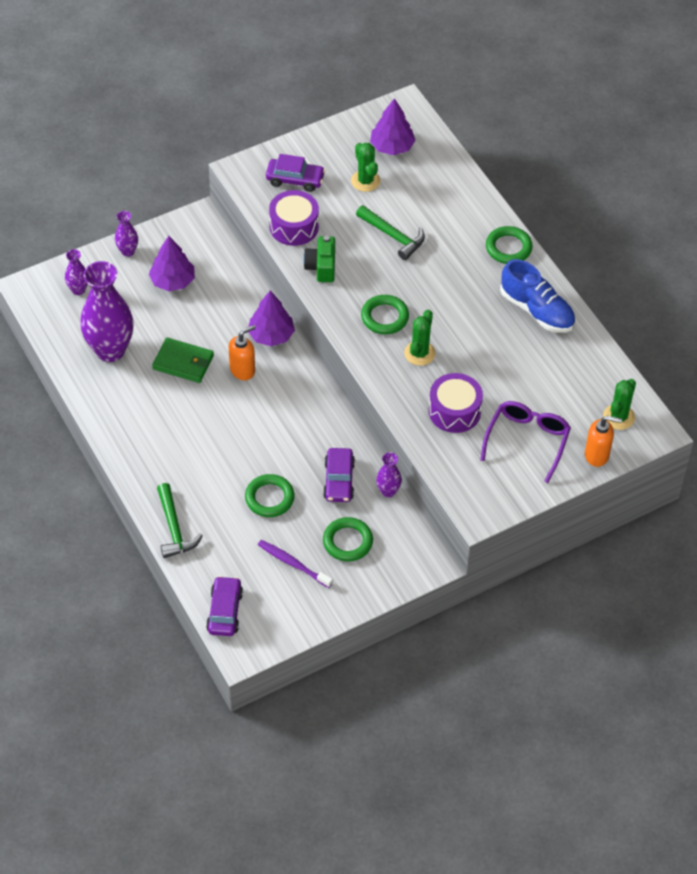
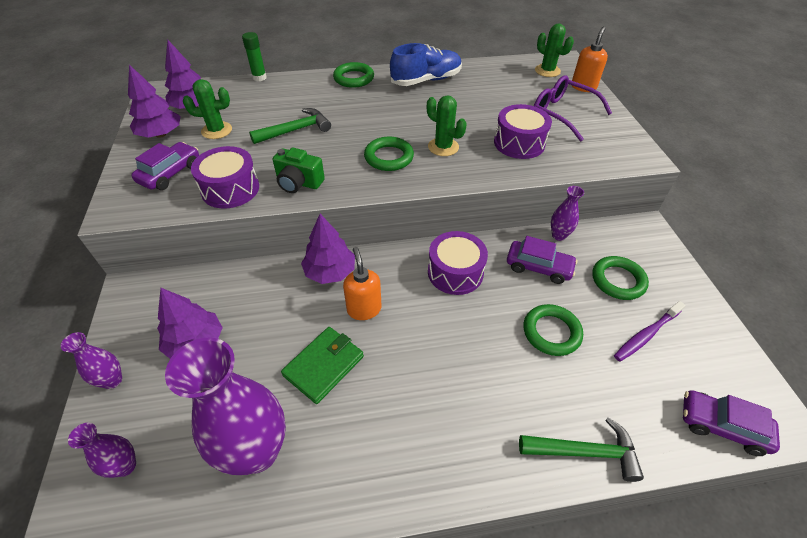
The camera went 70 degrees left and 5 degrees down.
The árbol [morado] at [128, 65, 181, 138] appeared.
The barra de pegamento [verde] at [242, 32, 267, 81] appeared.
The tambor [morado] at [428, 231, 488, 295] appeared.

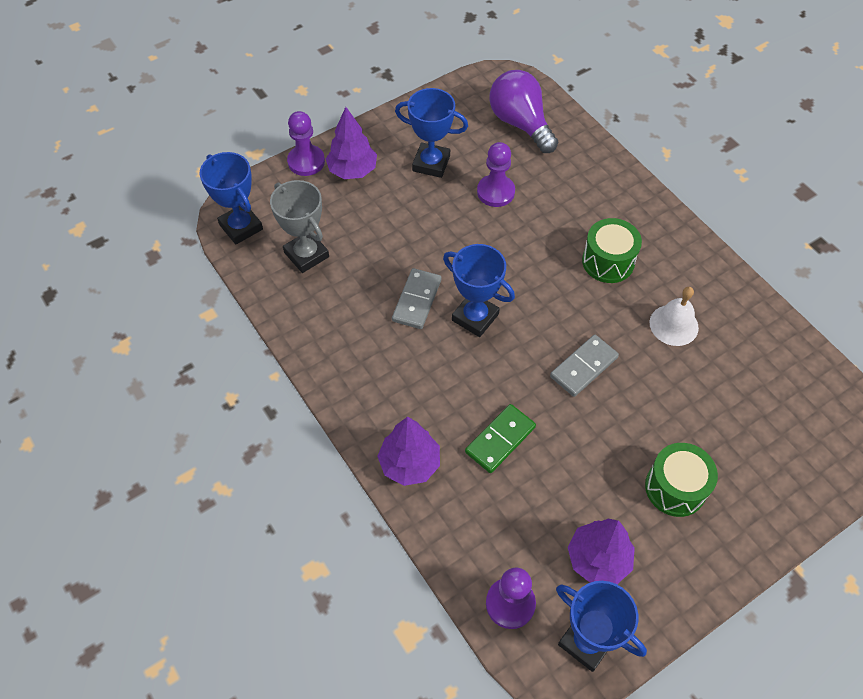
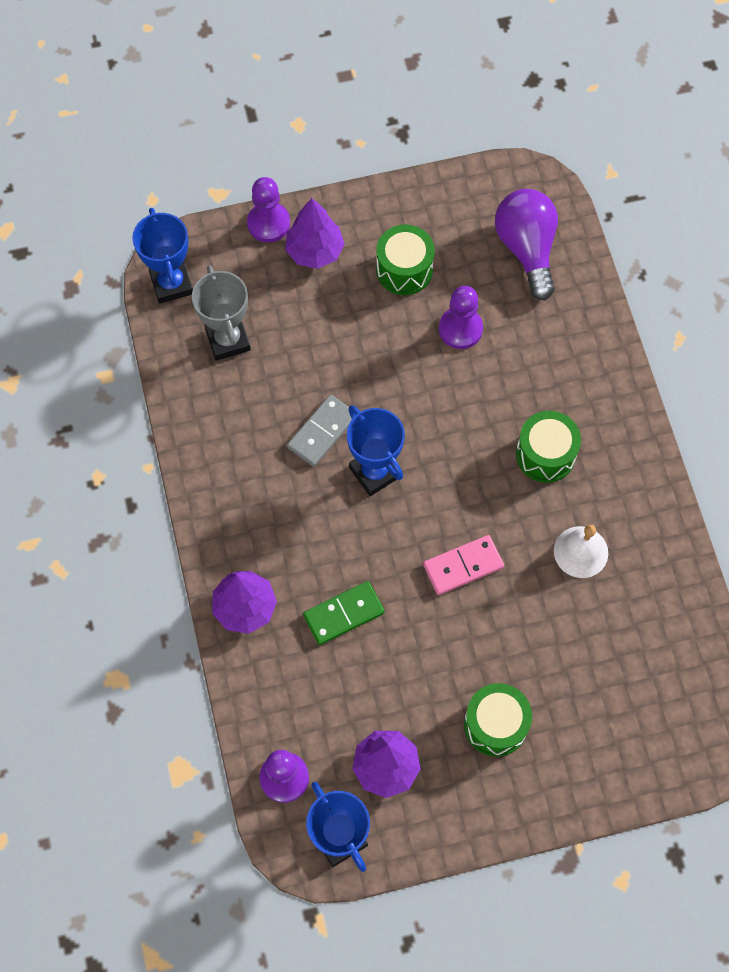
The camera went 20 degrees right and 10 degrees up.
The trofeo [azul] at [395, 88, 468, 178] was replaced by the tambor [verde] at [376, 225, 435, 295].
The ficha de dominó [gris] at [550, 335, 619, 397] became the ficha de dominó [rosa] at [423, 535, 504, 595].

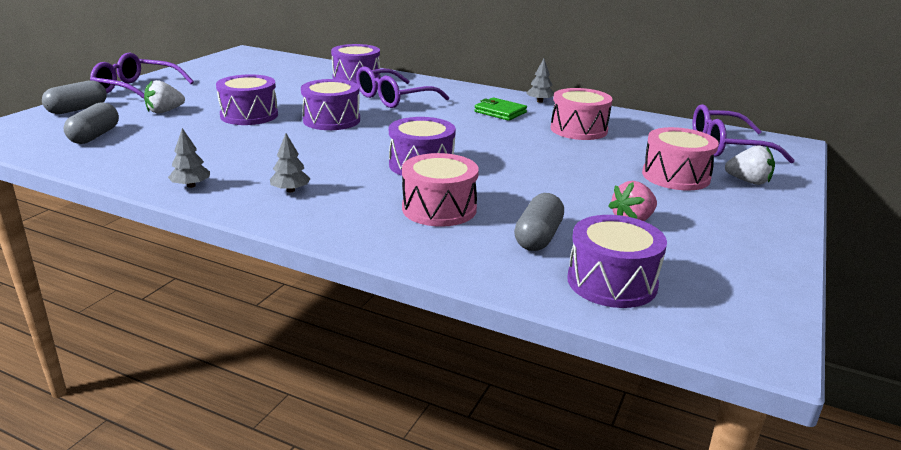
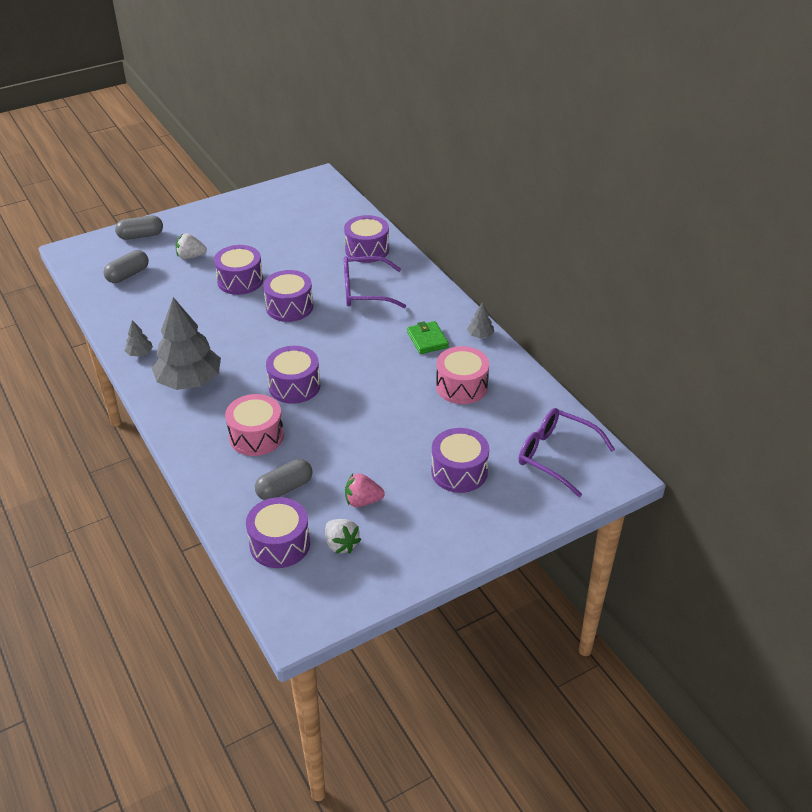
The camera went 35 degrees right and 15 degrees up.
The gafas [morado] at [90, 53, 194, 99] disappeared.
The fresa [blanco] moved from [725, 145, 775, 185] to [325, 519, 361, 554].
The tambor [rosa] at [642, 127, 719, 190] became the tambor [morado] at [431, 428, 489, 493].
The árbol [gris] at [270, 133, 311, 192] changed to 2.37 times the size.

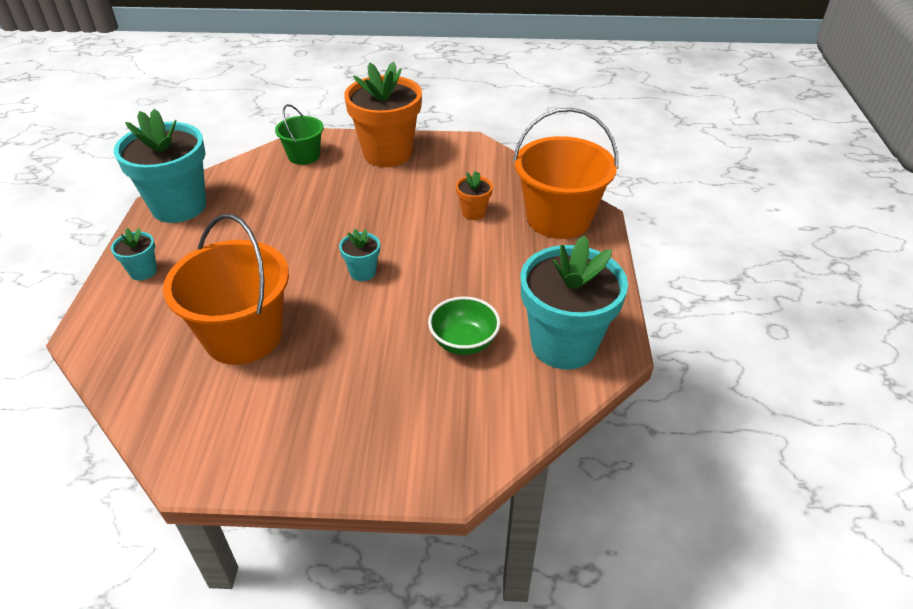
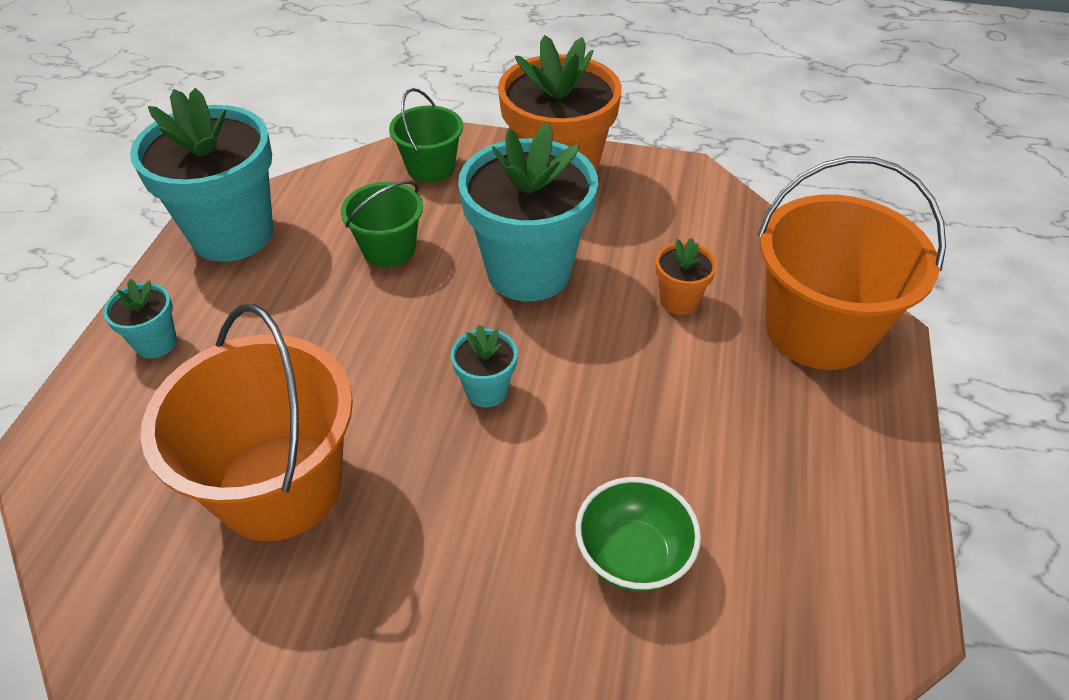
The camera went 10 degrees right and 5 degrees up.
The balde [verde] at [341, 181, 423, 267] appeared.
The maceta [turquesa] moved from [521, 235, 628, 370] to [458, 123, 598, 302].

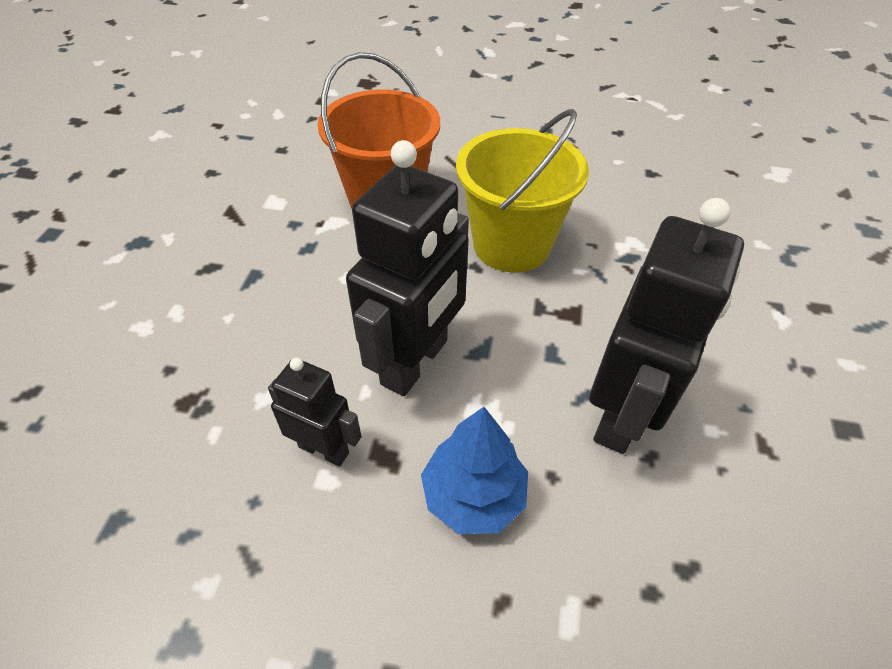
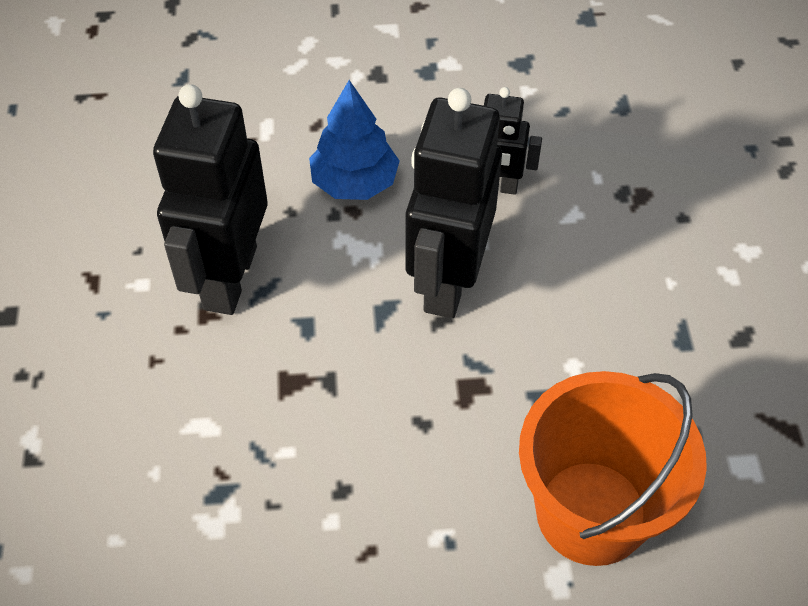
The camera went 165 degrees right and 5 degrees up.
The balde [amarillo] at [456, 109, 589, 273] disappeared.

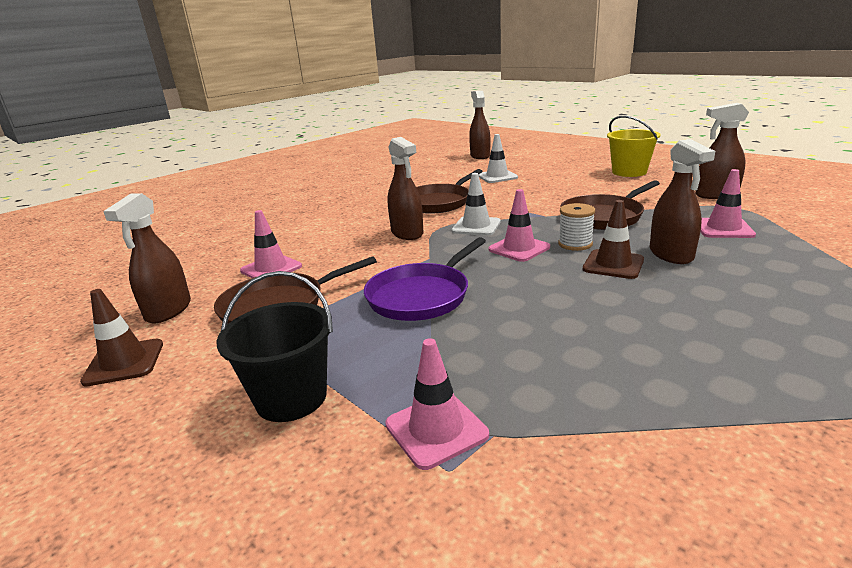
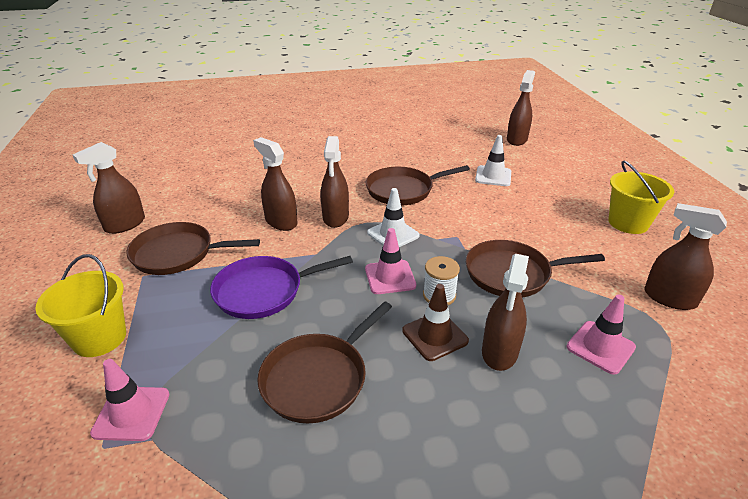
The camera went 30 degrees right and 10 degrees up.
The cono de tráfico [marrón] at [80, 289, 163, 386] disappeared.
The cono de tráfico [rosa] at [240, 210, 302, 278] disappeared.
The pulverizador [marrón] at [253, 137, 297, 231] appeared.
The sartén [marrón] at [257, 301, 392, 423] appeared.
The balde [negro] at [216, 271, 333, 422] became the balde [amarillo] at [35, 254, 126, 357].

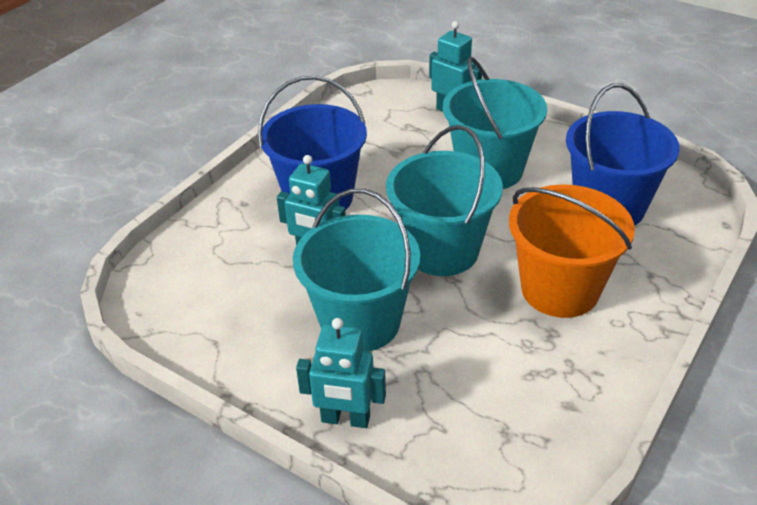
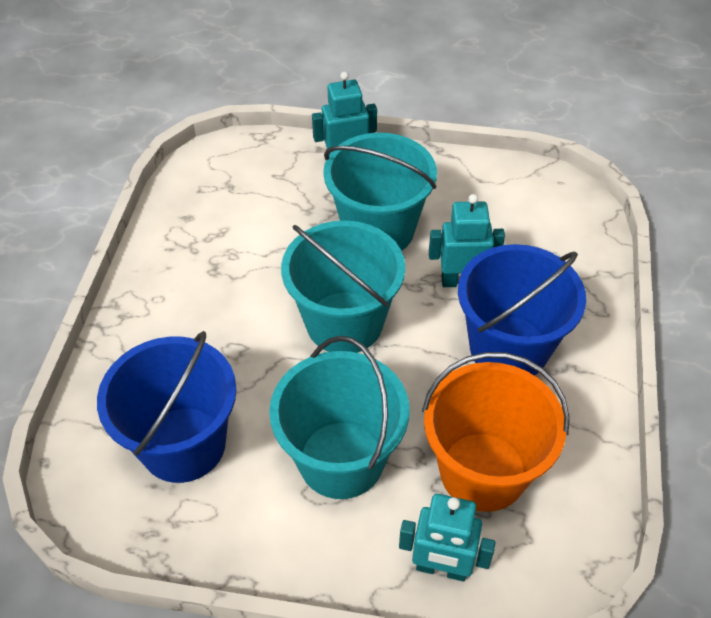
The camera went 155 degrees right and 10 degrees up.
The balde [naranja] moved from [509, 184, 635, 318] to [422, 352, 570, 512].

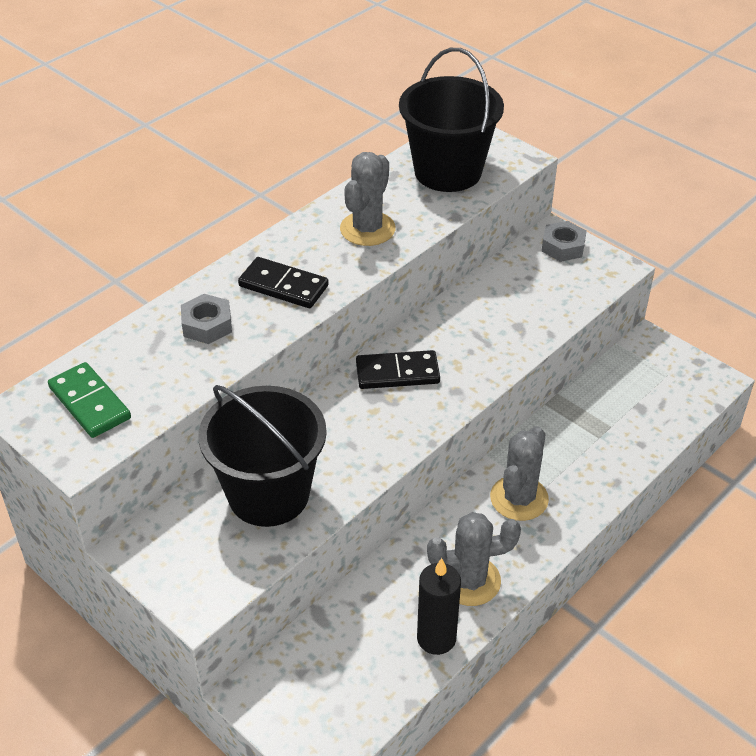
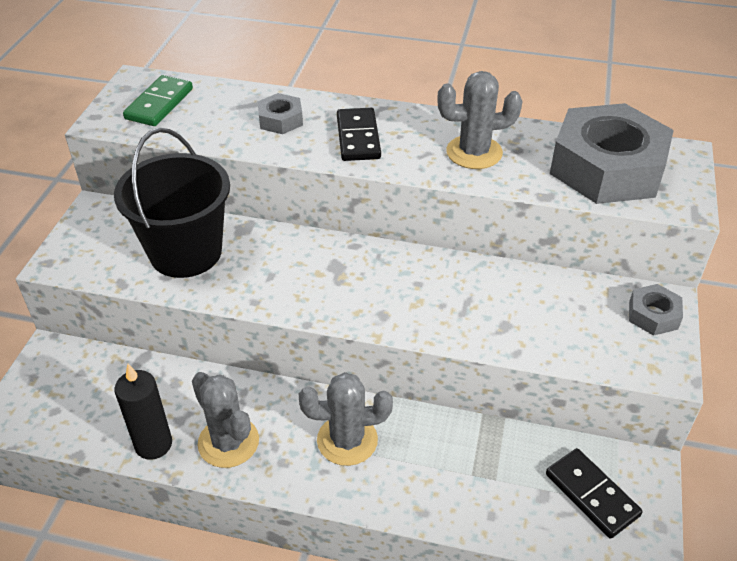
The camera went 60 degrees right and 0 degrees up.
The ficha de dominó [negro] moved from [356, 350, 440, 389] to [546, 448, 643, 539].
The balde [negro] at [399, 48, 504, 192] was replaced by the tuerca [gris] at [550, 103, 674, 204].

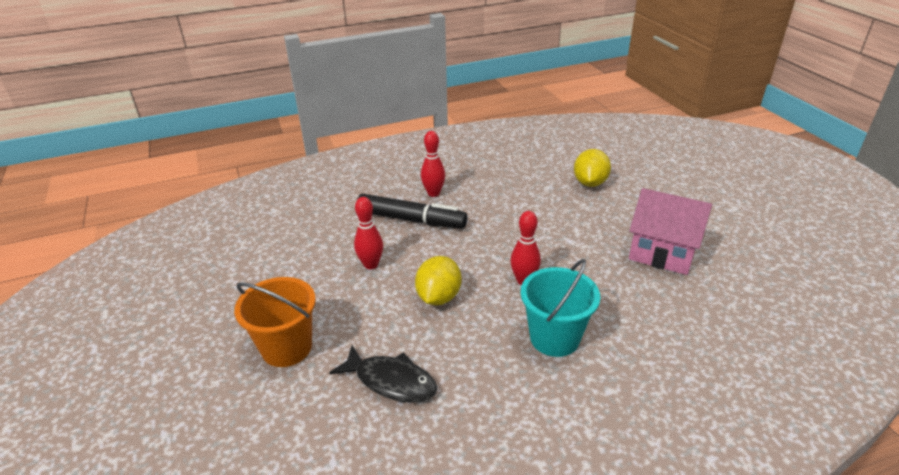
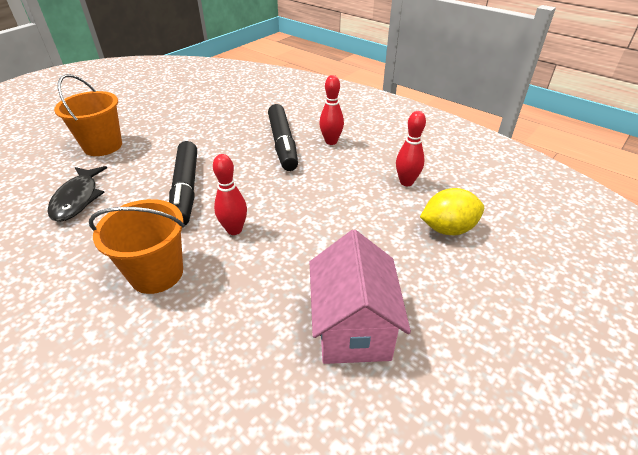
The camera went 60 degrees right and 5 degrees up.
The bolo [rojo] moved from [354, 197, 383, 270] to [396, 111, 426, 186].
The limón [amarillo] at [415, 256, 461, 305] was replaced by the rotulador [negro] at [169, 141, 197, 225].
The balde [turquesa] at [521, 259, 600, 357] became the balde [naranja] at [89, 199, 185, 294].

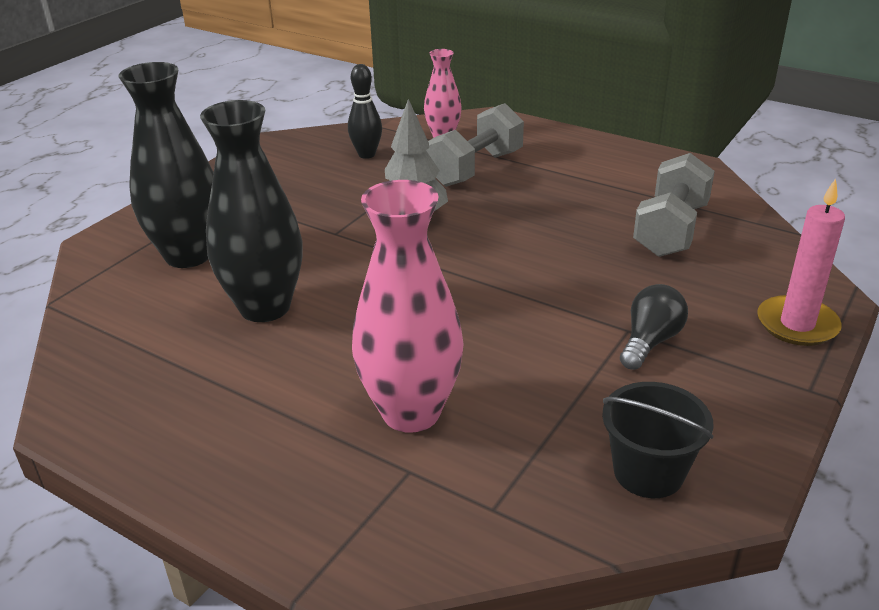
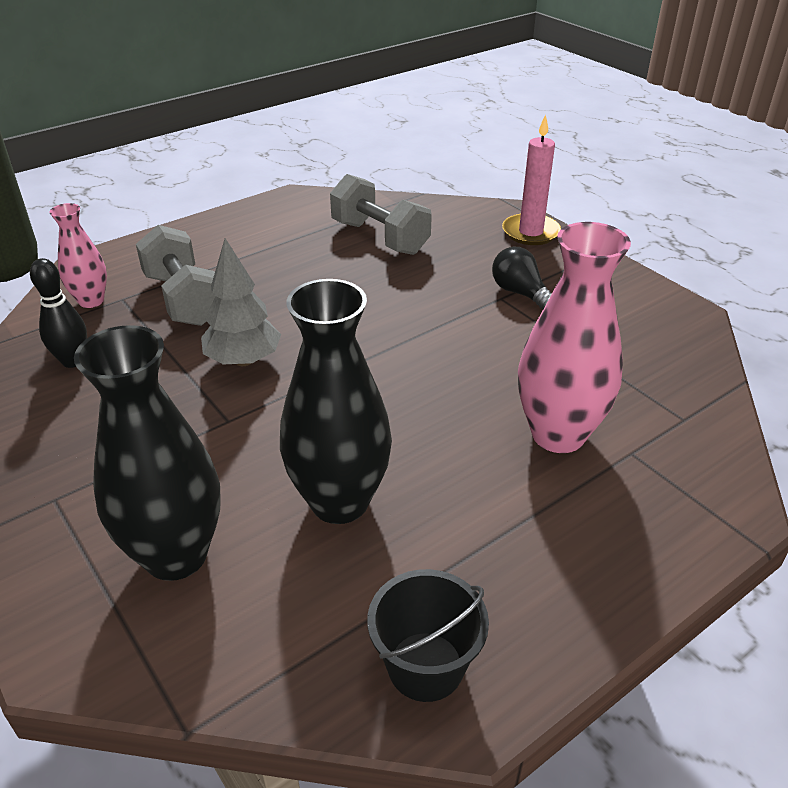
The camera went 70 degrees left and 5 degrees up.
The balde [negro] moved from [602, 382, 714, 498] to [367, 569, 489, 702].

